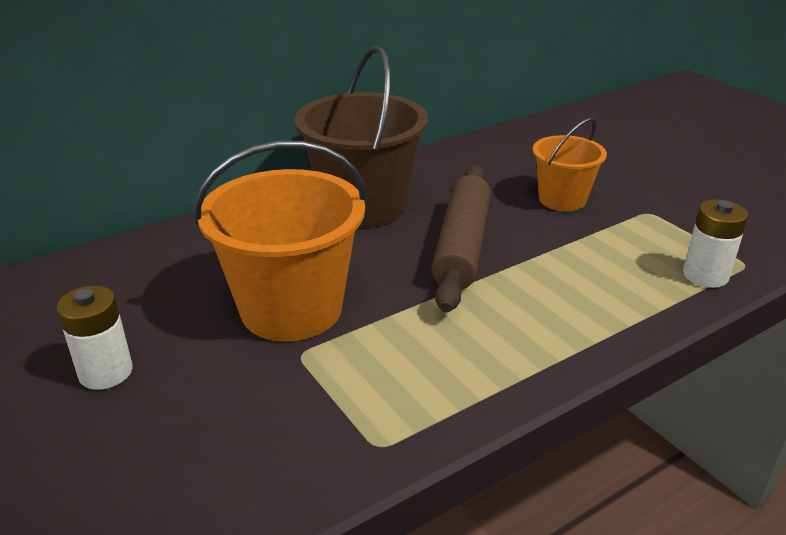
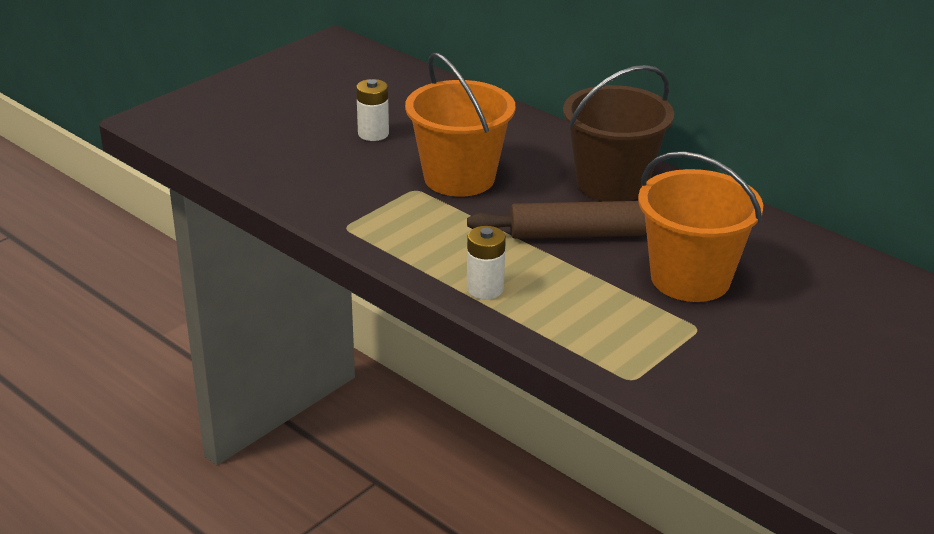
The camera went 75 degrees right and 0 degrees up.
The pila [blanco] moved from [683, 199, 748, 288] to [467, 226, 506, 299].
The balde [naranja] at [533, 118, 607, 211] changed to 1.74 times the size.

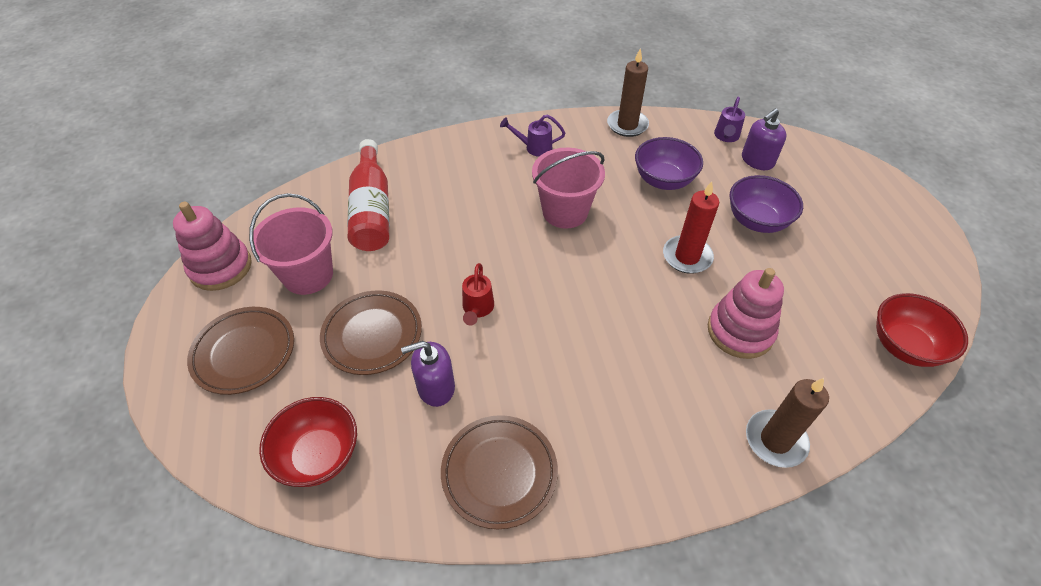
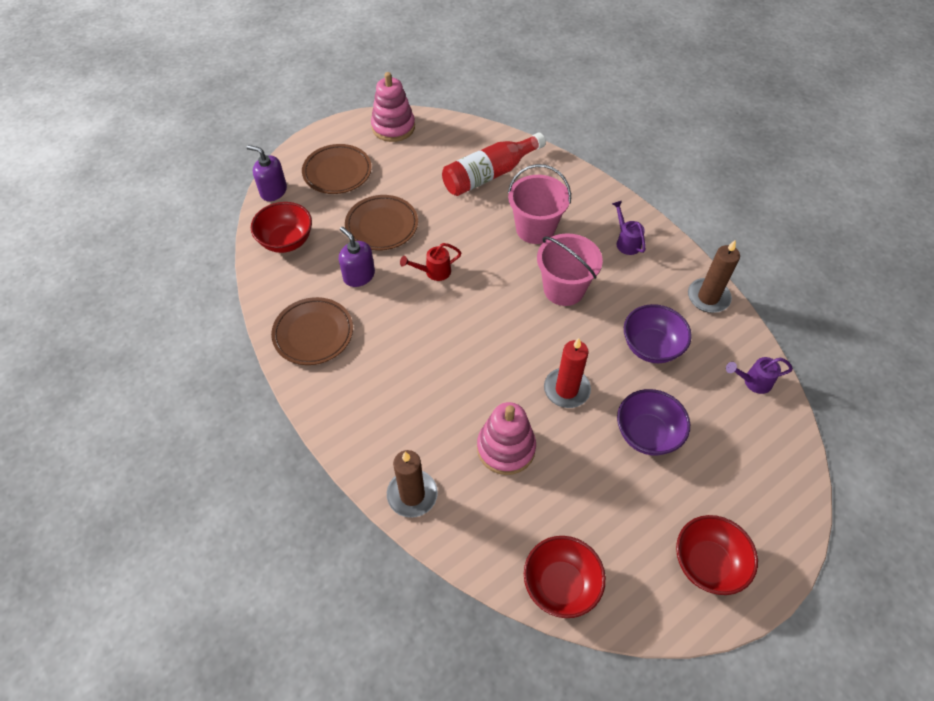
The camera went 65 degrees right and 5 degrees up.
The cuenco [rojo] at [676, 515, 758, 595] appeared.
The balde [rosa] moved from [249, 193, 333, 295] to [508, 164, 571, 244].
The dispensador de jabón [morado] moved from [742, 108, 787, 170] to [247, 145, 287, 201].

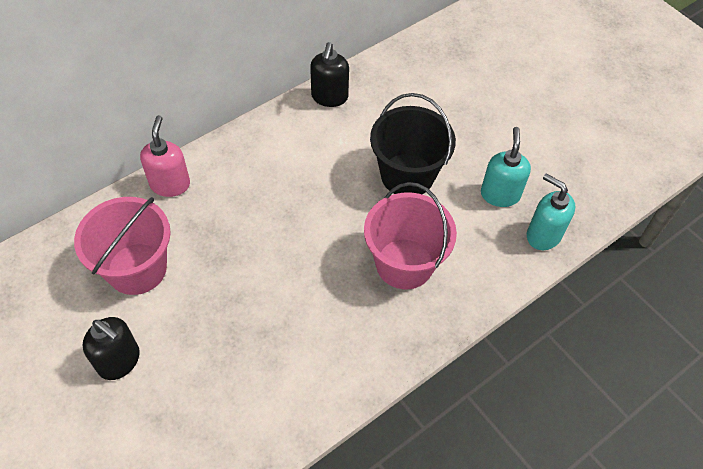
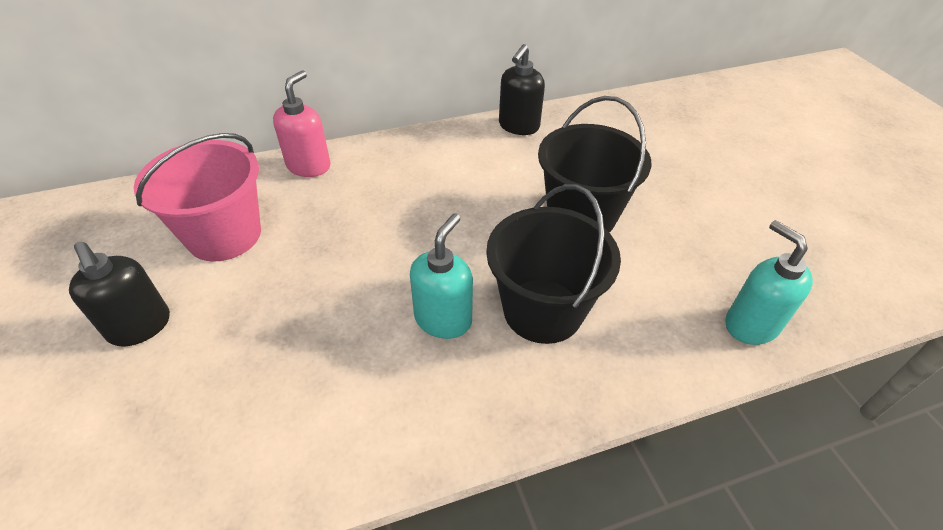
The camera went 20 degrees right and 10 degrees down.
The dispensador de jabón [turquesa] moved from [481, 127, 531, 207] to [410, 214, 473, 339].
The balde [rosa] at [364, 182, 457, 289] became the balde [negro] at [486, 184, 621, 344].

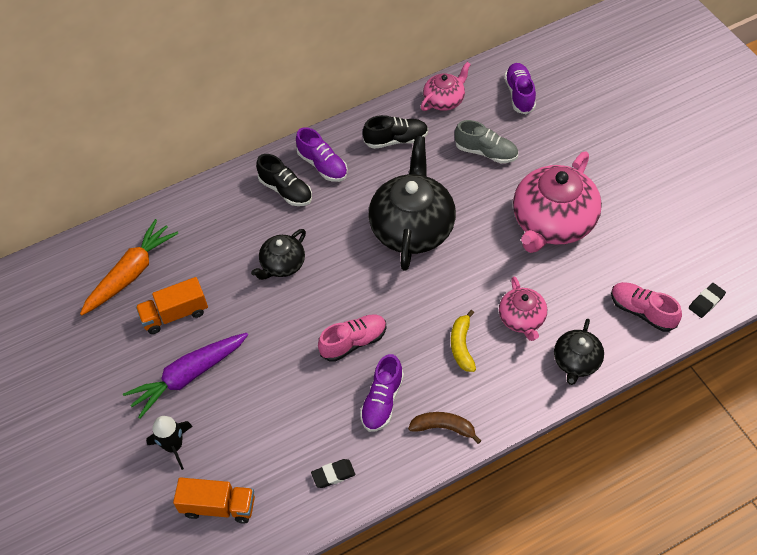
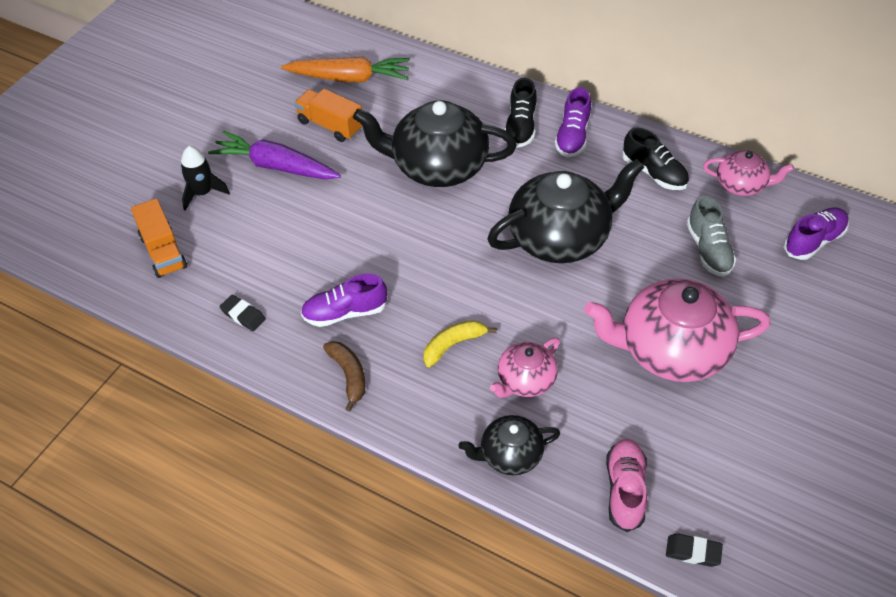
The camera went 55 degrees right and 5 degrees down.
The zapato [rosa] at [318, 315, 387, 362] disappeared.
The tetera [negro] at [251, 229, 306, 280] changed to 1.90 times the size.

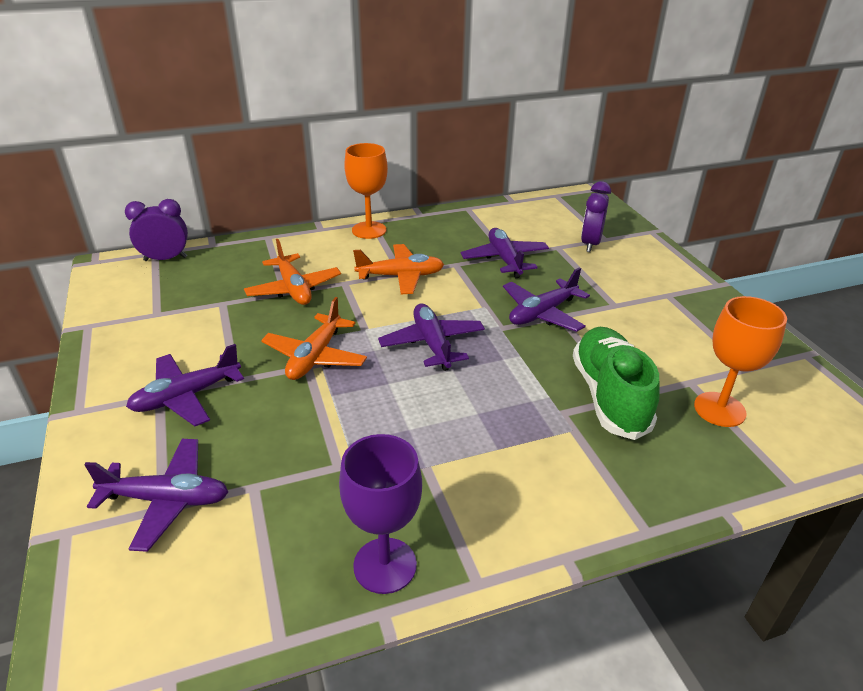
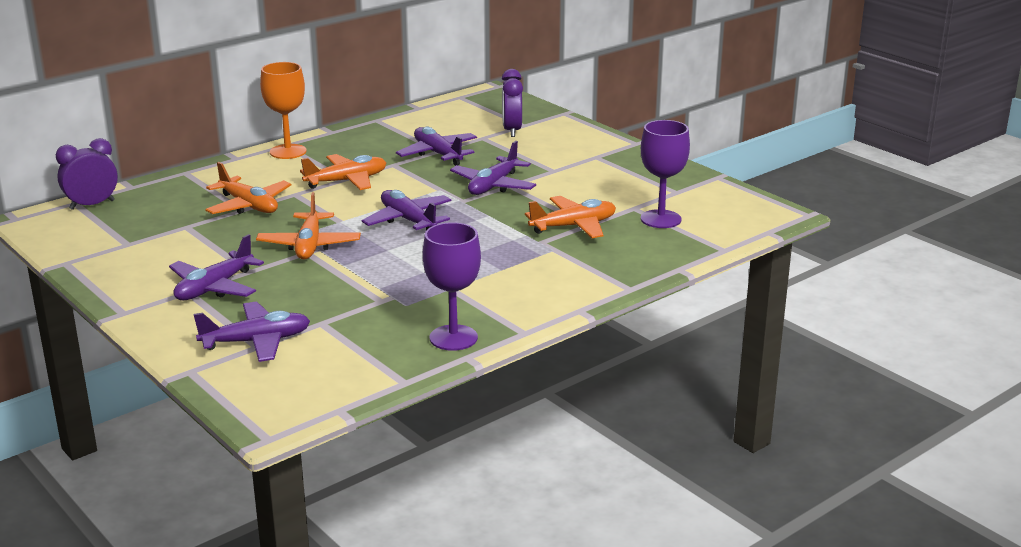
The camera went 20 degrees left and 10 degrees down.
The zapato [verde] at [573, 327, 660, 440] was replaced by the avión [naranja] at [525, 196, 616, 238].
The copa [naranja] at [694, 296, 787, 427] became the copa [morado] at [641, 120, 690, 228].

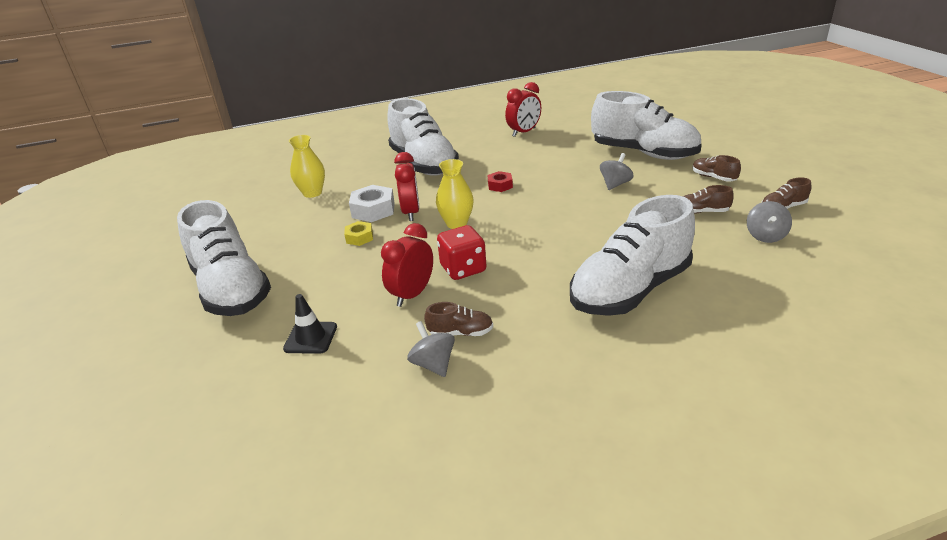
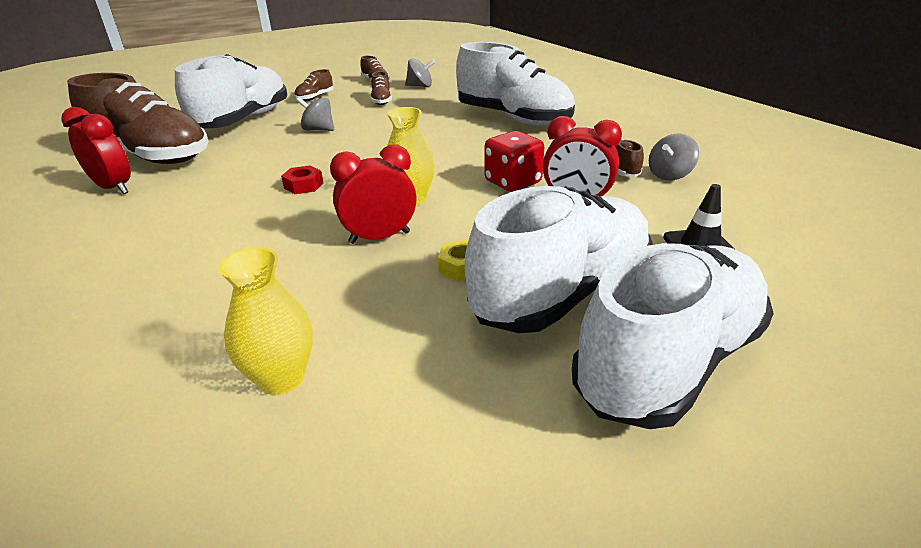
The camera went 105 degrees left and 0 degrees up.
The tuerca [blanco] at [349, 185, 395, 222] disappeared.
The zapato [marrón] at [67, 73, 209, 164] appeared.
The zapato [blanco] moved from [387, 98, 459, 176] to [465, 186, 653, 333].

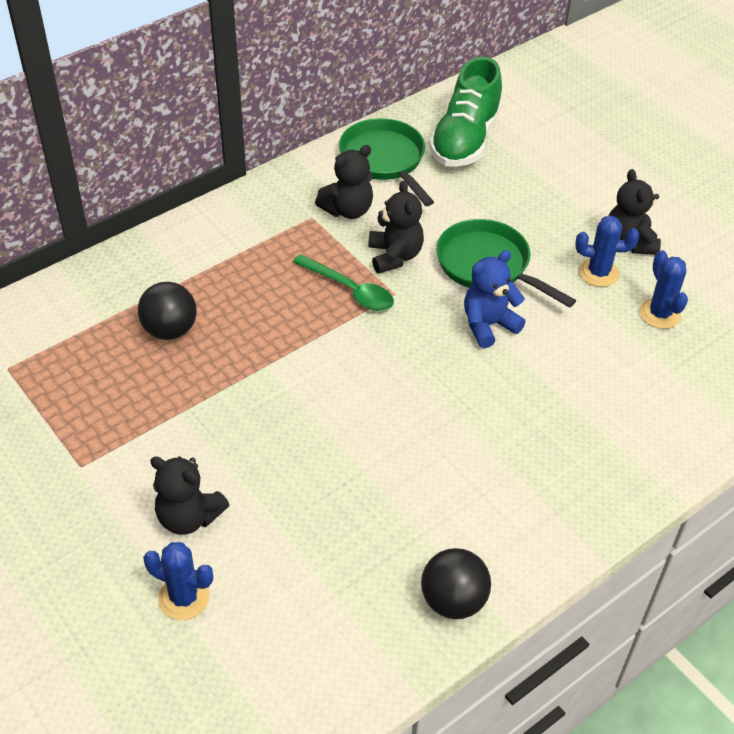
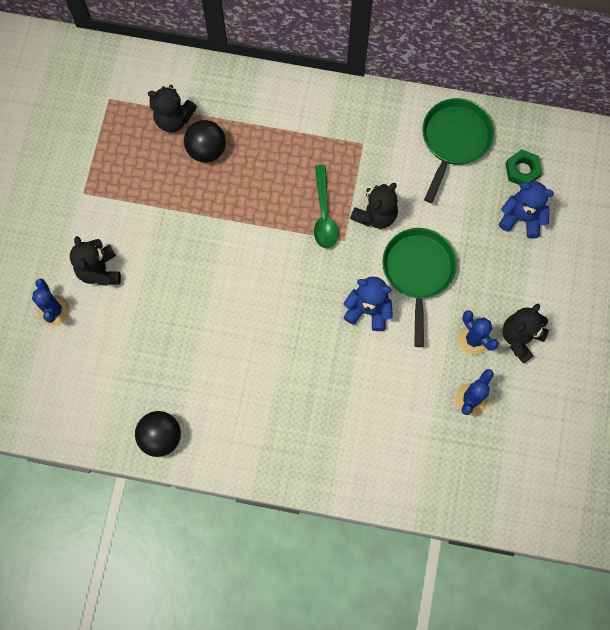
The camera went 50 degrees right and 25 degrees up.
The osito [azul] at [499, 181, 554, 239] appeared.
The osito [negro] moved from [315, 145, 373, 219] to [148, 85, 197, 132].
The zapato [verde] at [429, 57, 502, 167] was replaced by the tuerca [verde] at [505, 149, 542, 185].

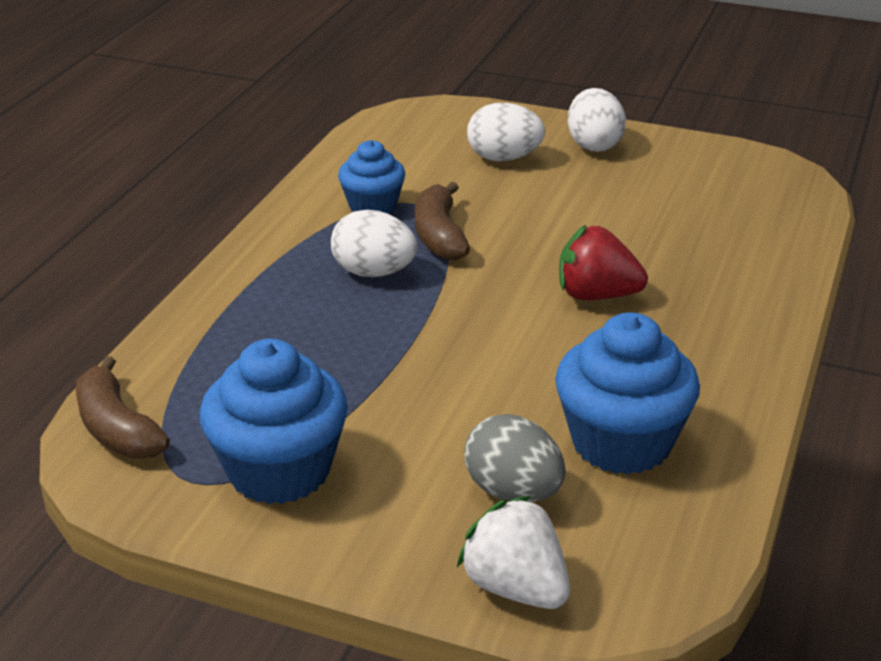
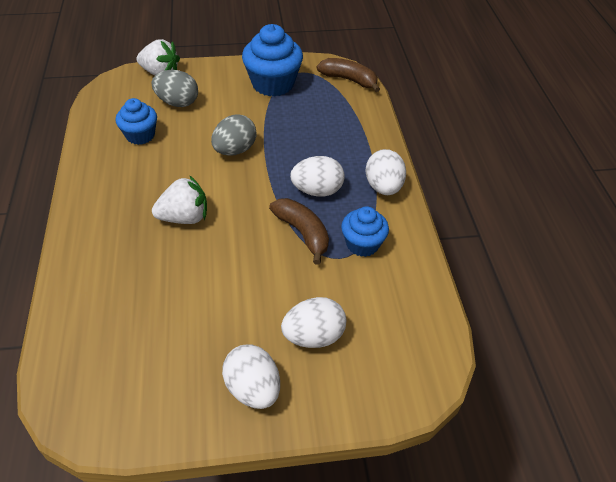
The camera went 150 degrees right and 15 degrees up.
The huevo [gris] at [211, 114, 256, 156] appeared.
The huevo [blanco] at [365, 149, 406, 195] appeared.
The fresa [rojo] at [559, 225, 648, 300] became the fresa [blanco] at [152, 175, 207, 224].
The magdalena [azul] at [555, 312, 700, 475] changed to 0.62 times the size.

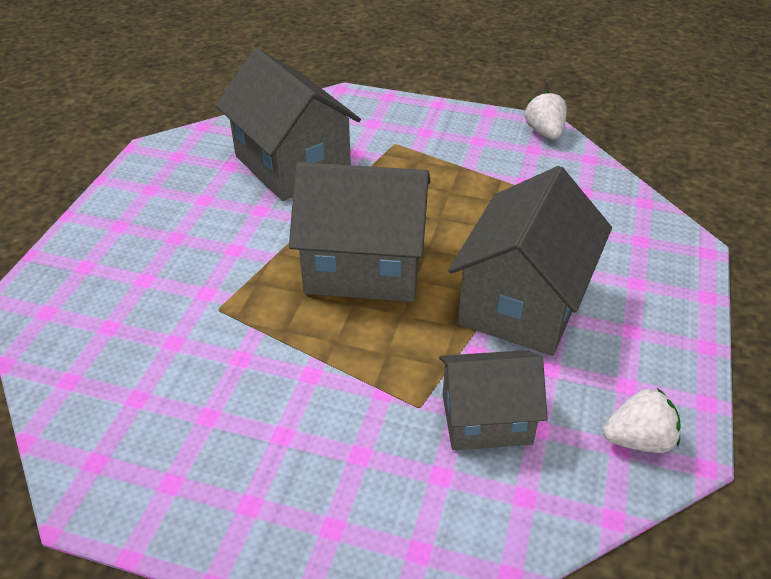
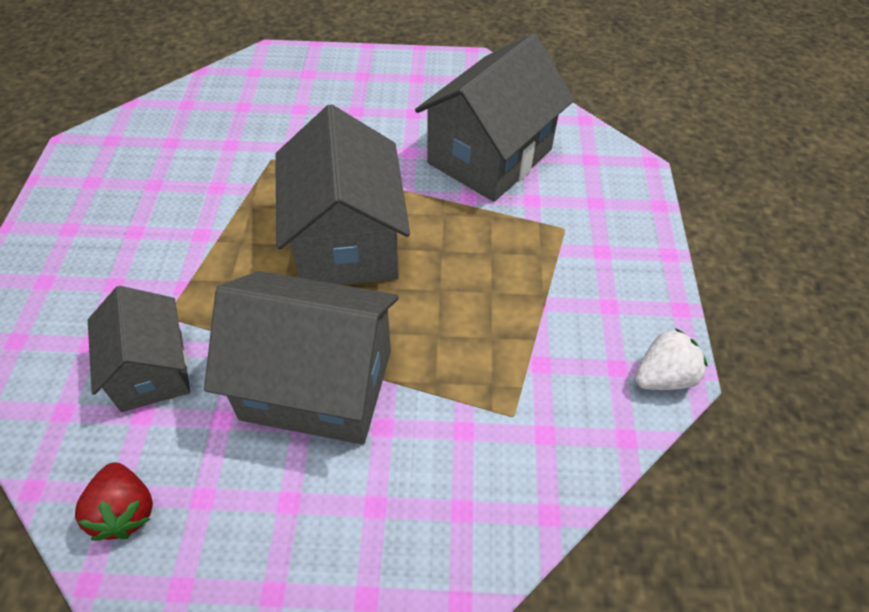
The camera went 75 degrees right and 10 degrees up.
The fresa [blanco] at [603, 388, 680, 453] became the fresa [rojo] at [75, 462, 153, 541].

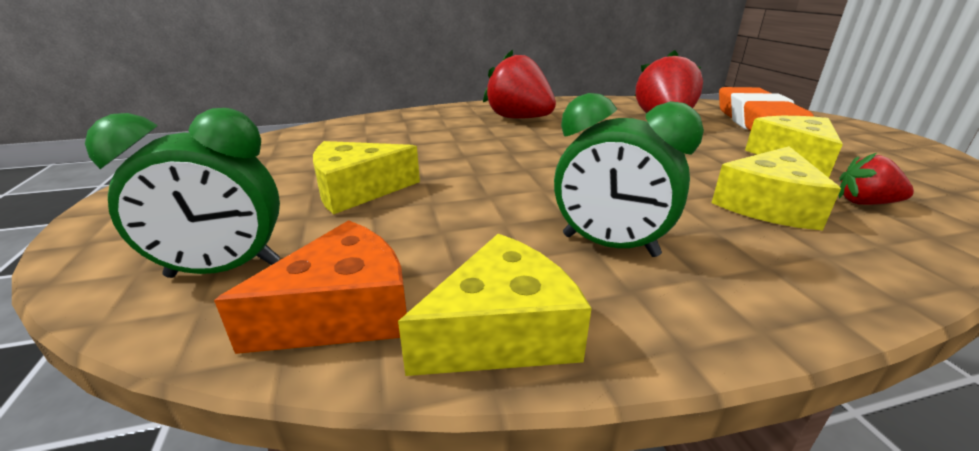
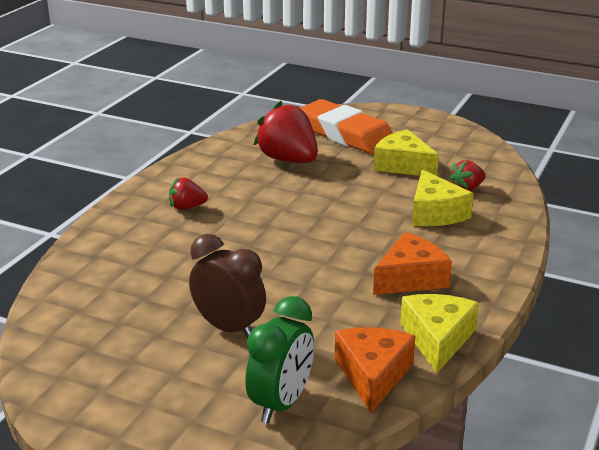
The camera went 50 degrees left and 0 degrees up.
The queso [amarillo] at [313, 141, 420, 214] was replaced by the despertador [marrón] at [189, 234, 266, 338].
The despertador [verde] at [554, 93, 704, 257] was replaced by the queso [naranja] at [373, 232, 452, 295].
The fresa [rojo] at [483, 49, 556, 119] changed to 0.52 times the size.

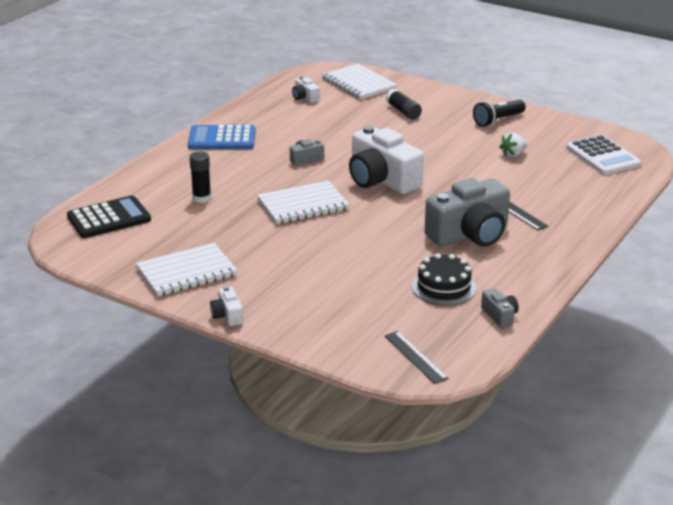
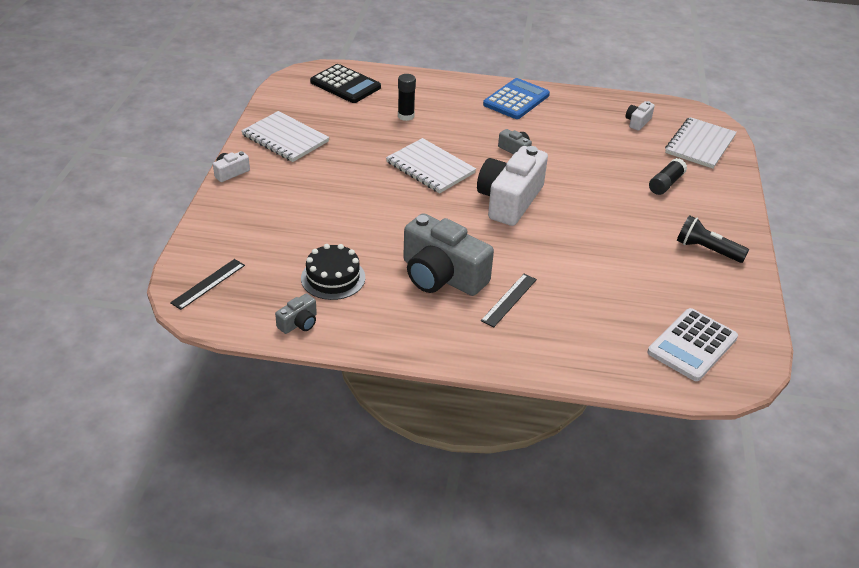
The camera went 65 degrees right and 10 degrees up.
The fresa [blanco] at [499, 132, 527, 158] disappeared.
The calculadora [azul] at [188, 125, 256, 150] turned 60 degrees clockwise.

